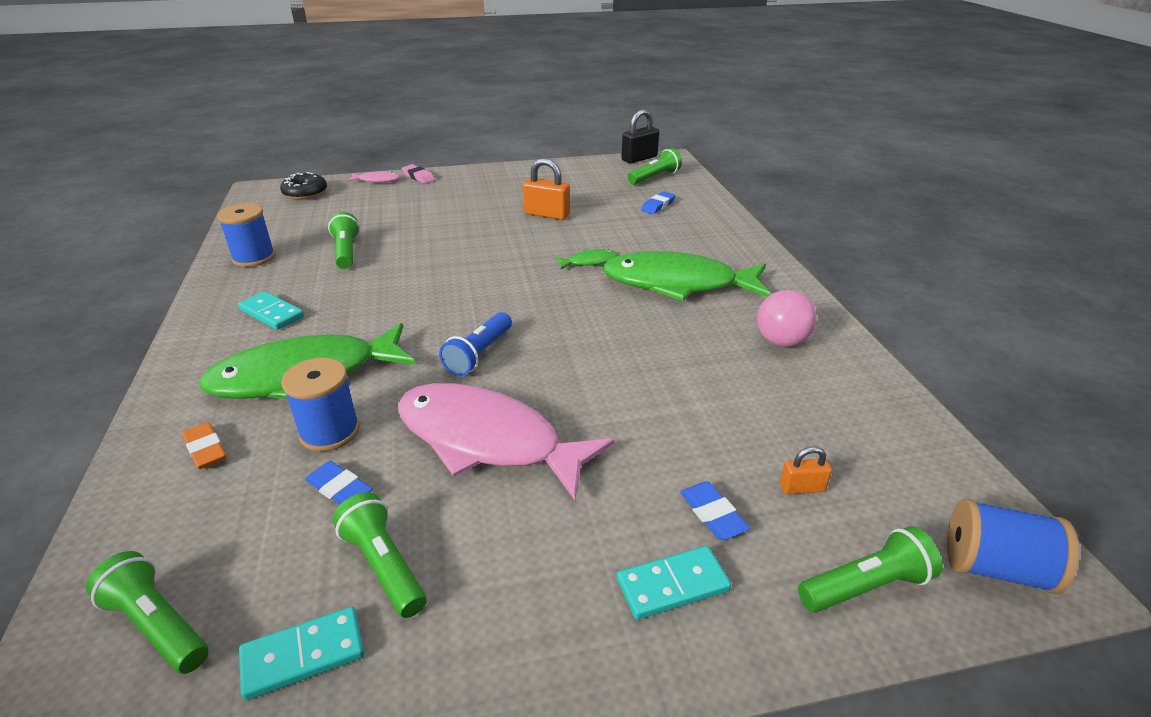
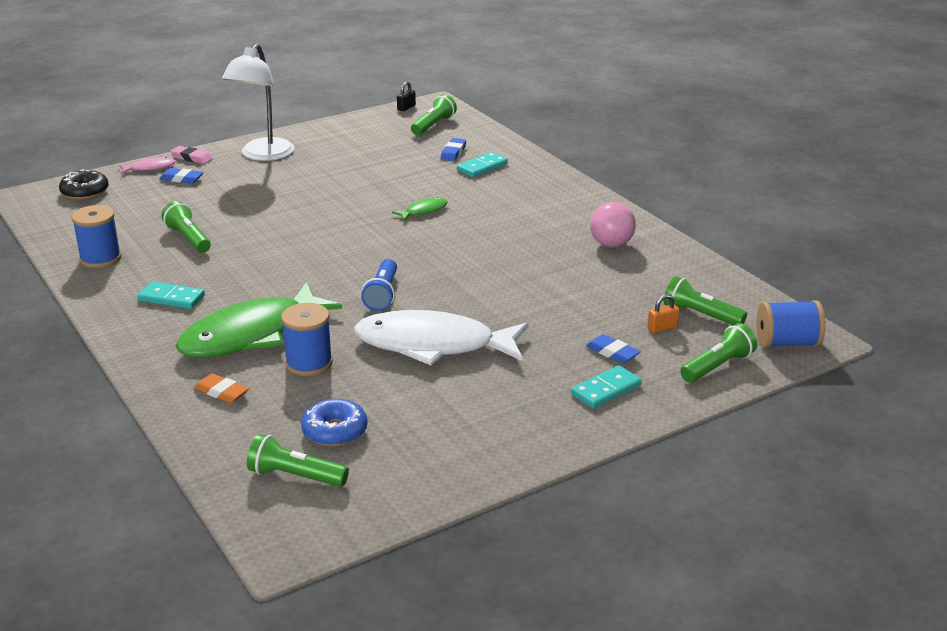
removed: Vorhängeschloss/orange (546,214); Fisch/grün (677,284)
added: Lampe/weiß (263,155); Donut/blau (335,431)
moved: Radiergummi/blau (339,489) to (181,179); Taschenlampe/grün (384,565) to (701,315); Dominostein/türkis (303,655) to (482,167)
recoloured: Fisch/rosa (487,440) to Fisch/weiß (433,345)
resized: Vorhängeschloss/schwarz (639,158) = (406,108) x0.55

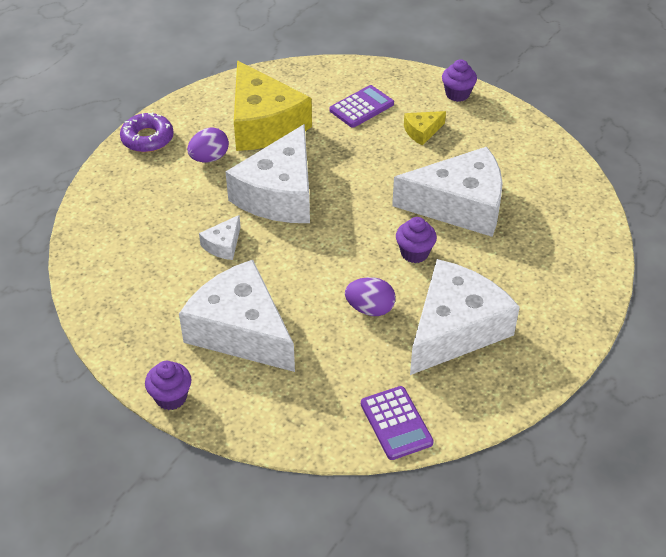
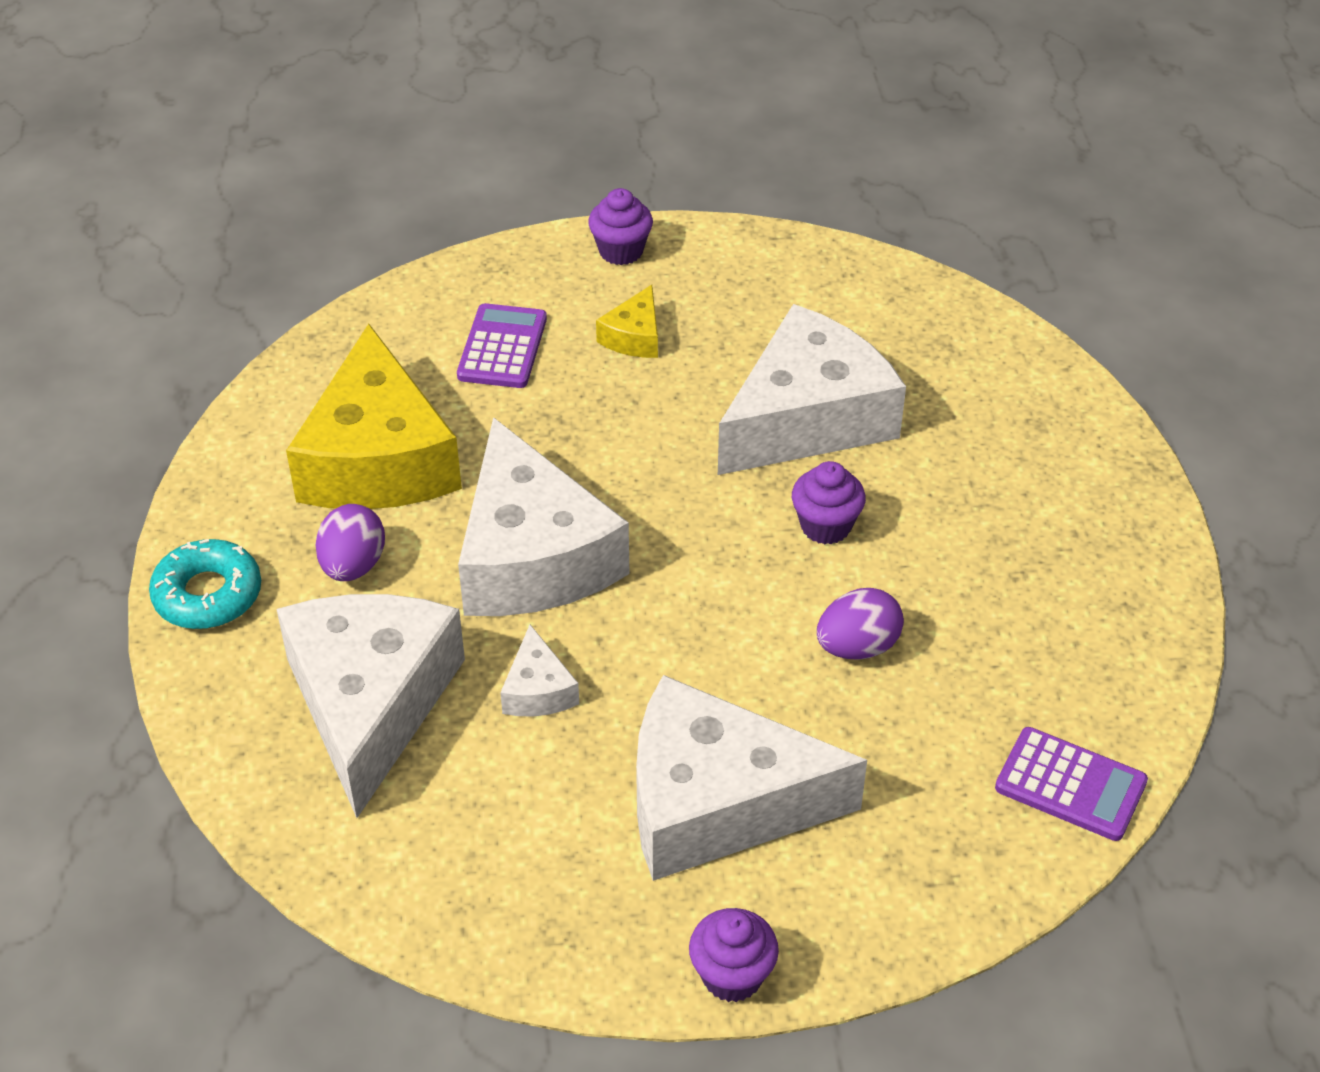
moved: Käse/weiß (455,329) to (371,704)
recoloured: Donut/lila (147,138) to Donut/türkis (208,594)
turned: Käse/gelb (263,124) = (377,459) 60 degrees clockwise

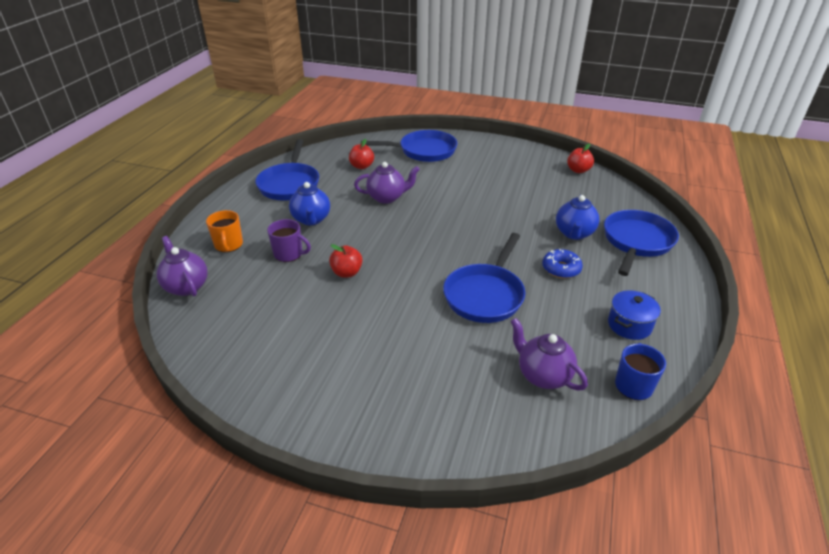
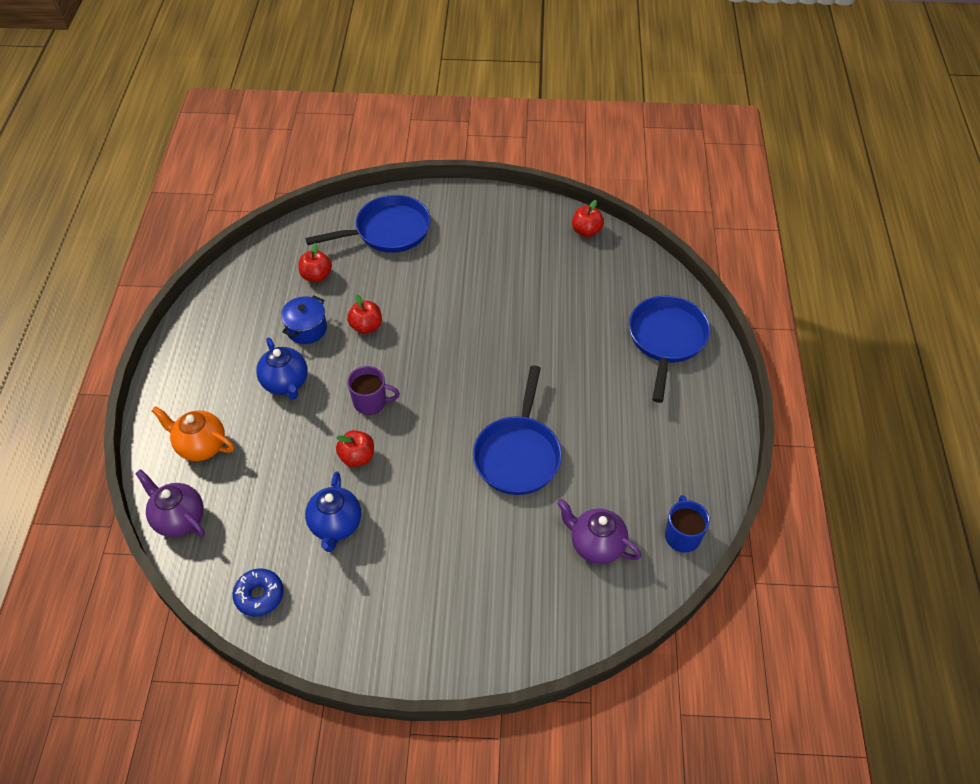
removed: Pfanne/blau (289,184)
moved: Teekanne/blau (574,233) to (335,525); Tasse/lila (289,254) to (371,402); Donut/blau (561,269) to (259,595); Kochtopf/blau (629,325) to (306,329)
replaced: Teekanne/lila (387,197) to Apfel/rot (366,326); Tasse/orange (228,245) to Teekanne/orange (201,446)

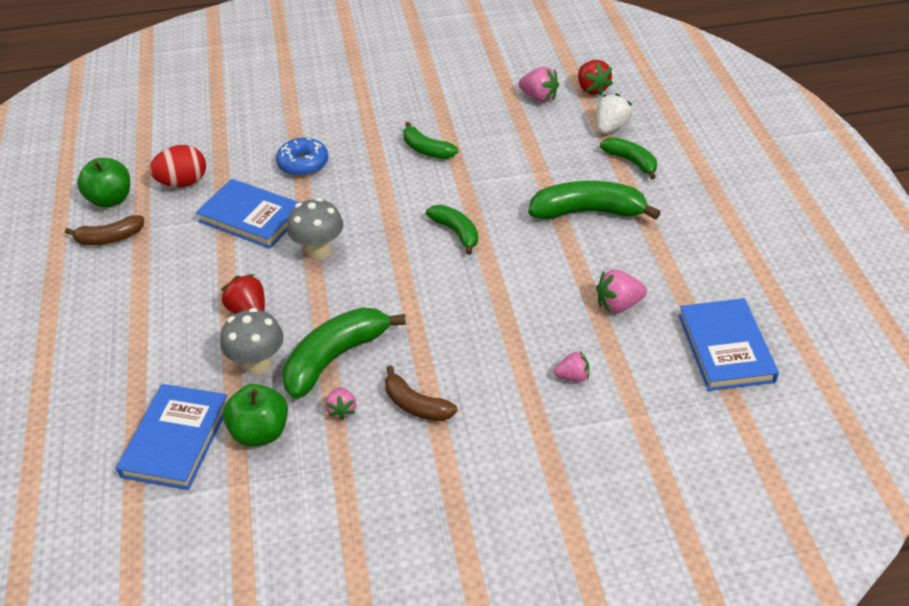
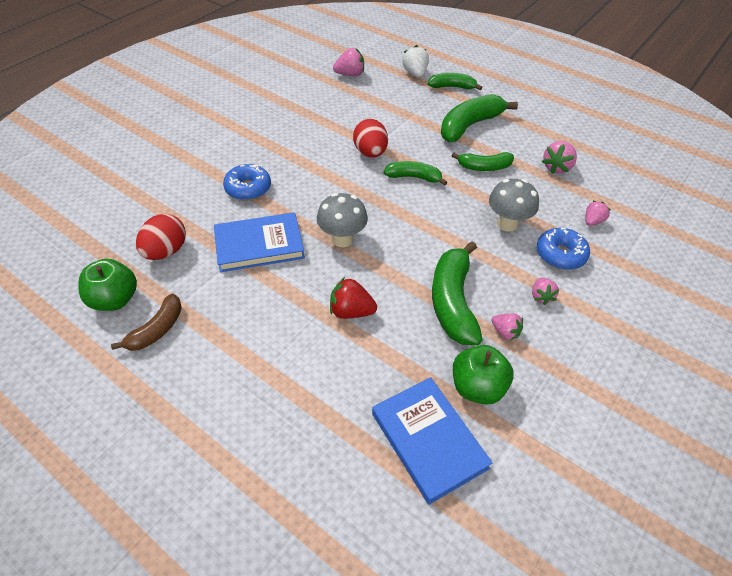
removed: Erdbeere/rot (592,89); Buch/blau (725,348)
added: Ei/rot (370,153); Donut/blau (560,254)
moved: Banane/grün (426,150) to (484,167); Pilz/grau (258,364) to (507,224)
replaced: Banane/braun (416,405) to Erdbeere/rosa (541,296)

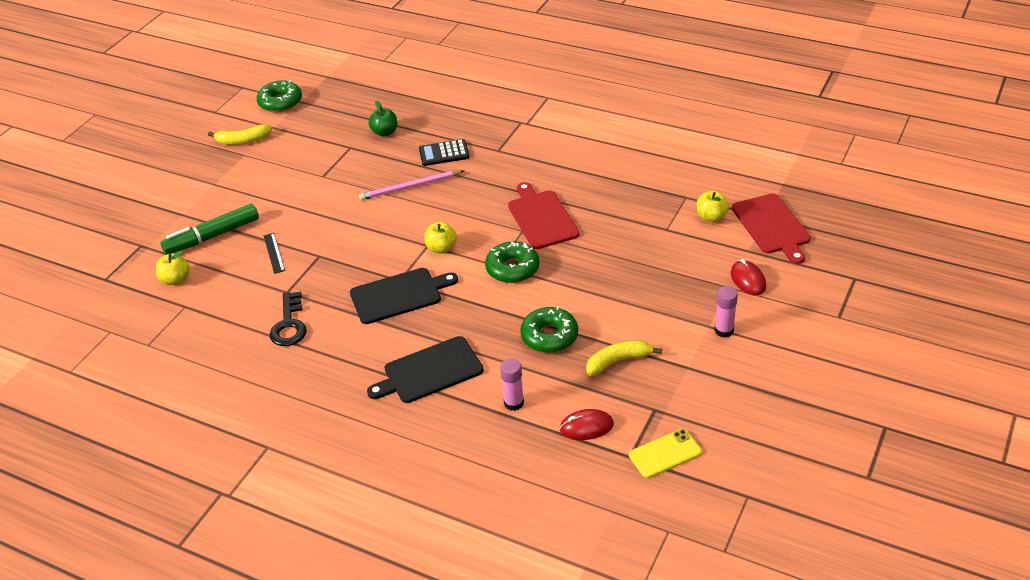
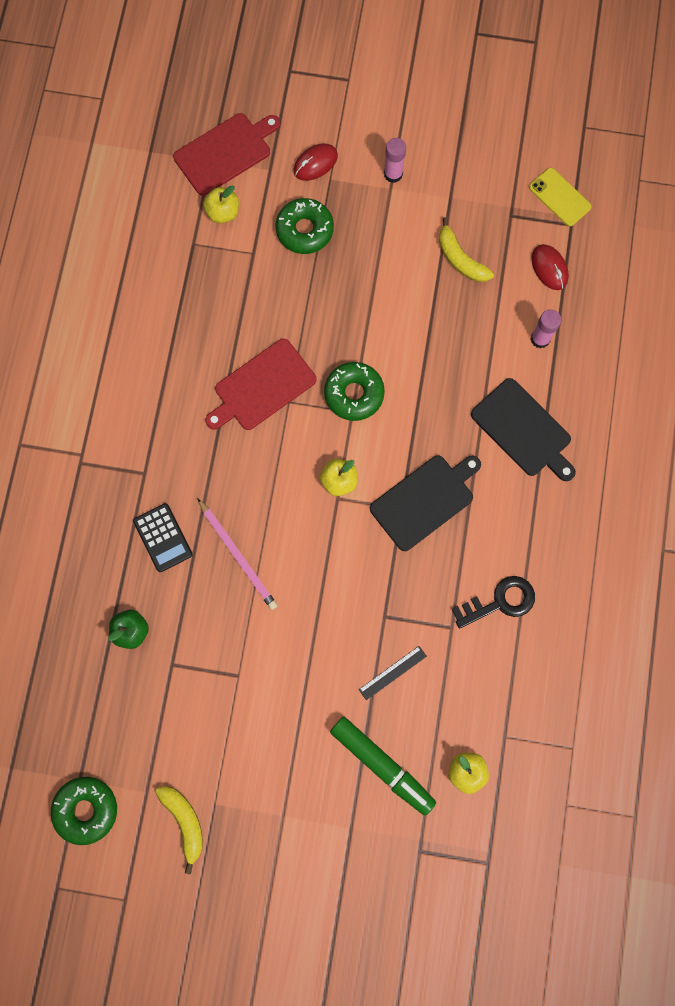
moved: Donut/grün (549,336) to (304,230)
turned: Schneidebrett/schwarz (399,295) = (425,500) 90 degrees clockwise

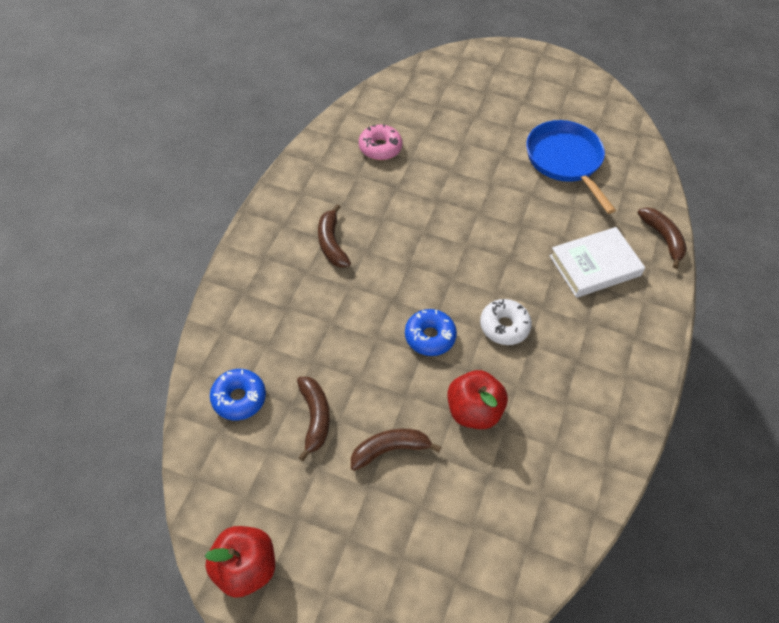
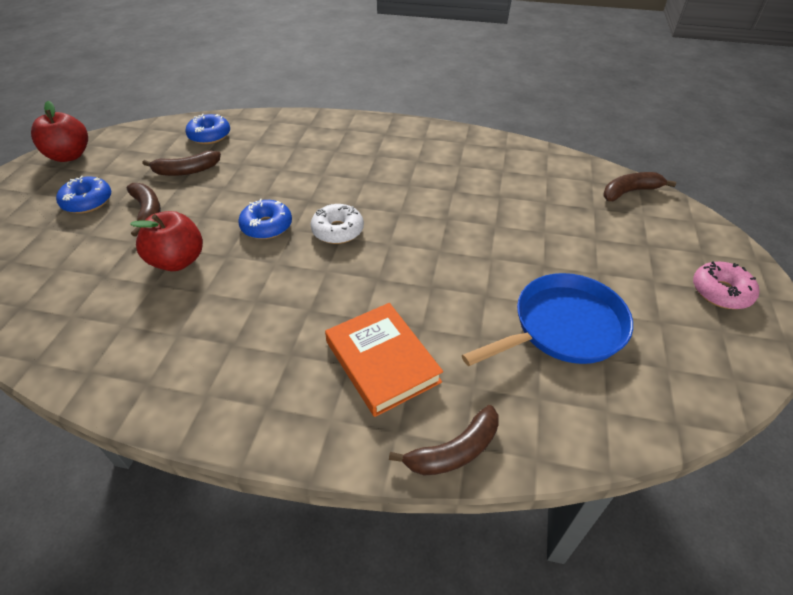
added: Donut/blau (87,201)
moved: Donut/rosa (380,148) to (721,292); Banane/braun (331,243) to (630,192); Donut/weiß (504,326) to (338,230)
recoloured: Buch/weiß (594,265) to Buch/orange (382,361)

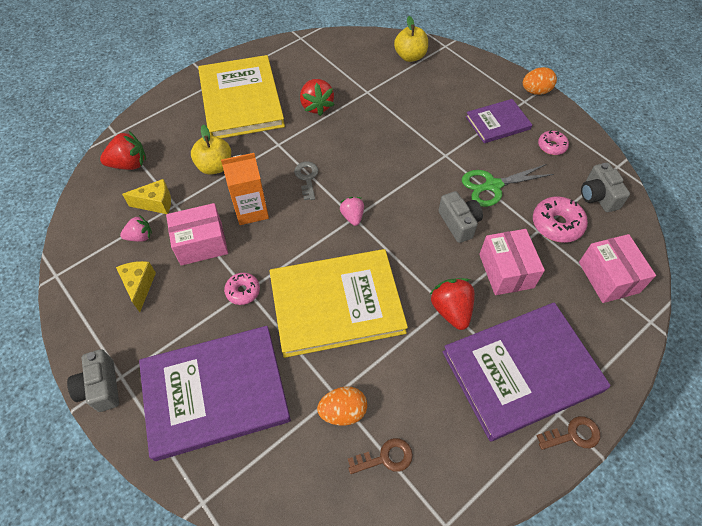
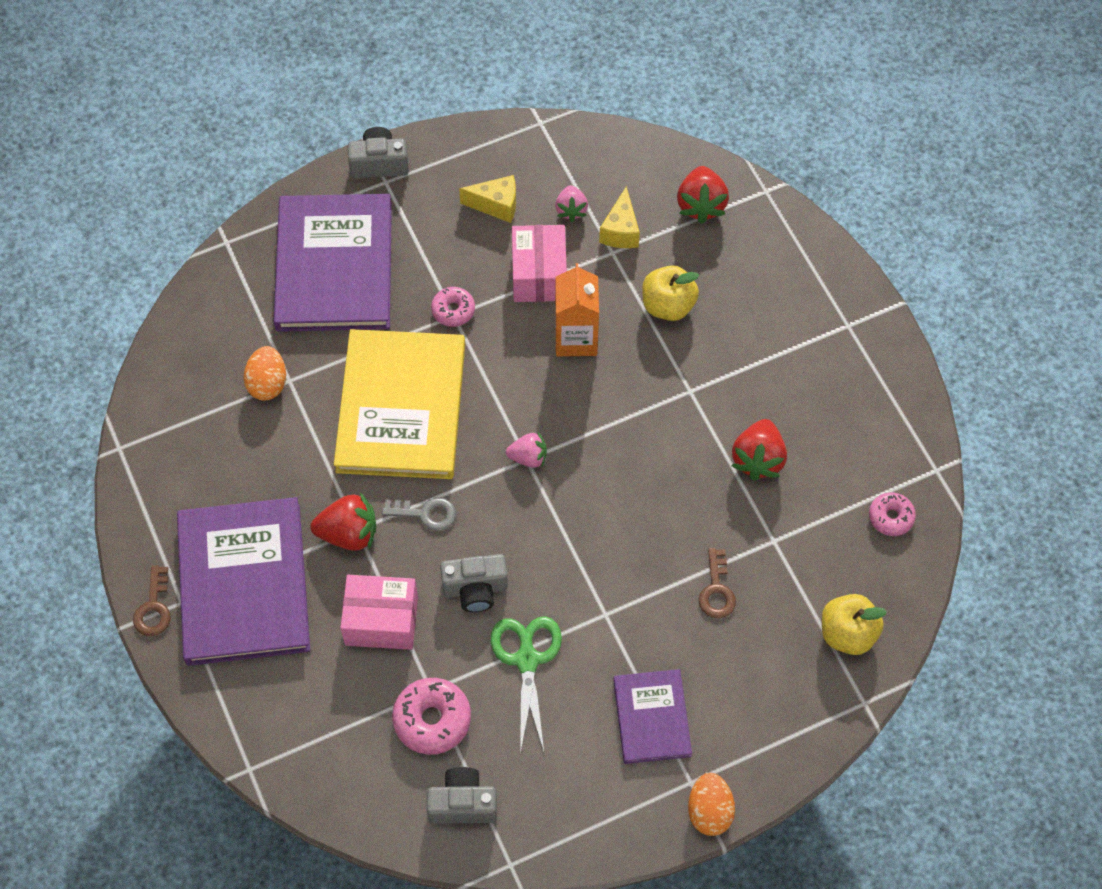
removed: Buch/gelb (241,100); Schachtel/rosa (608,277)
moved: Donut/rosa (551,146) to (890,517); Schlüssel/grau (307,178) to (426,513); Schlüssel/braun (385,457) to (717,590)
turned: Erdbeere/rot (316,106) = (758,459) 75 degrees counterclockwise

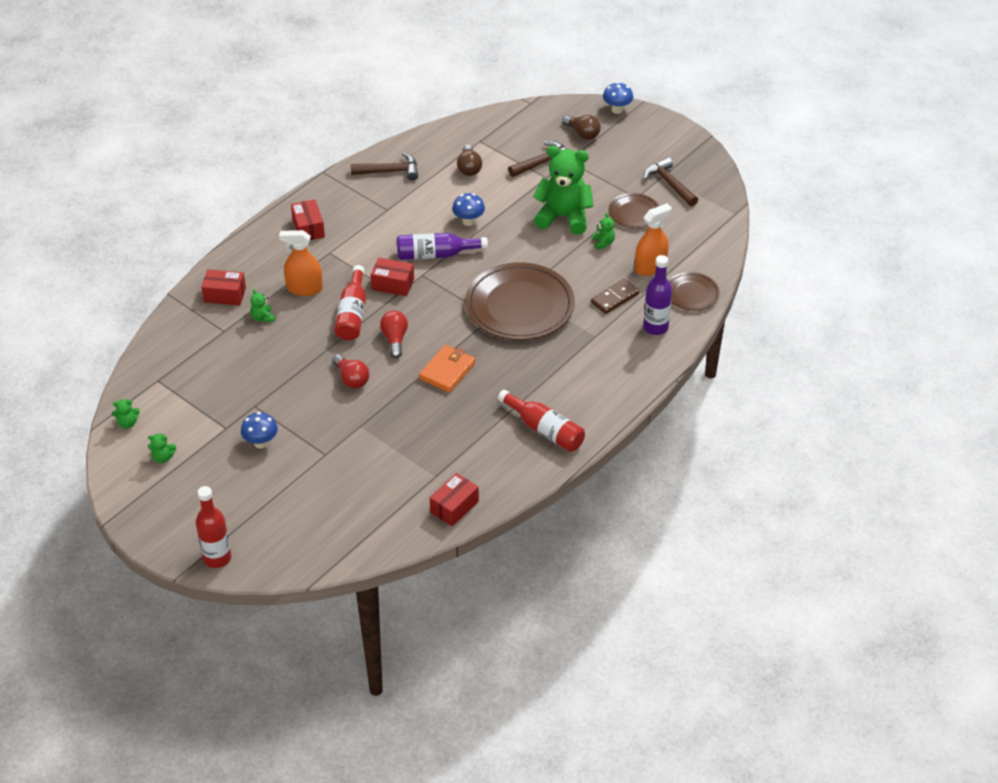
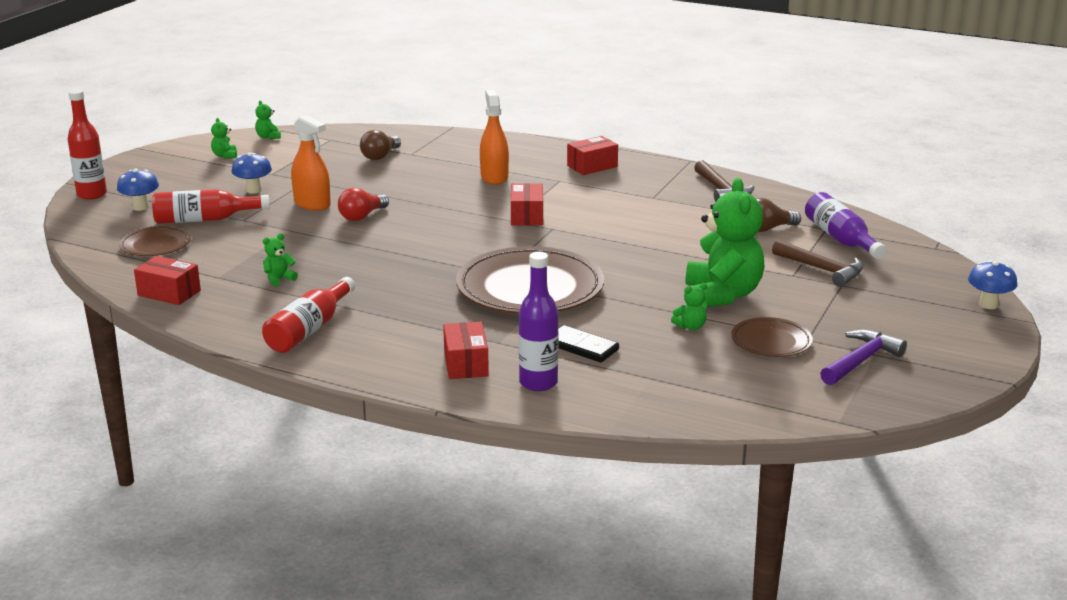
removed: Glühbirne/rot (395,339); Geldbörse/orange (447,371)
moved: Glühbirne/braun (582,134) to (380,156); Pilz/blau (468,221) to (140,207); Sprühflasche/orange (650,267) to (312,204); Flasche/lila (435,254) to (841,239); Flasche/rot (352,314) to (204,219); Schachtel/rot (225,295) to (466,364); Teller/braun (691,294) to (155,245); Teddybär/grün (263,318) to (279,279)
recoloured: Hammer/braun (669,184) to Hammer/lila (861,361); Dominostein/braun (614,298) to Dominostein/schwarz (581,347)

